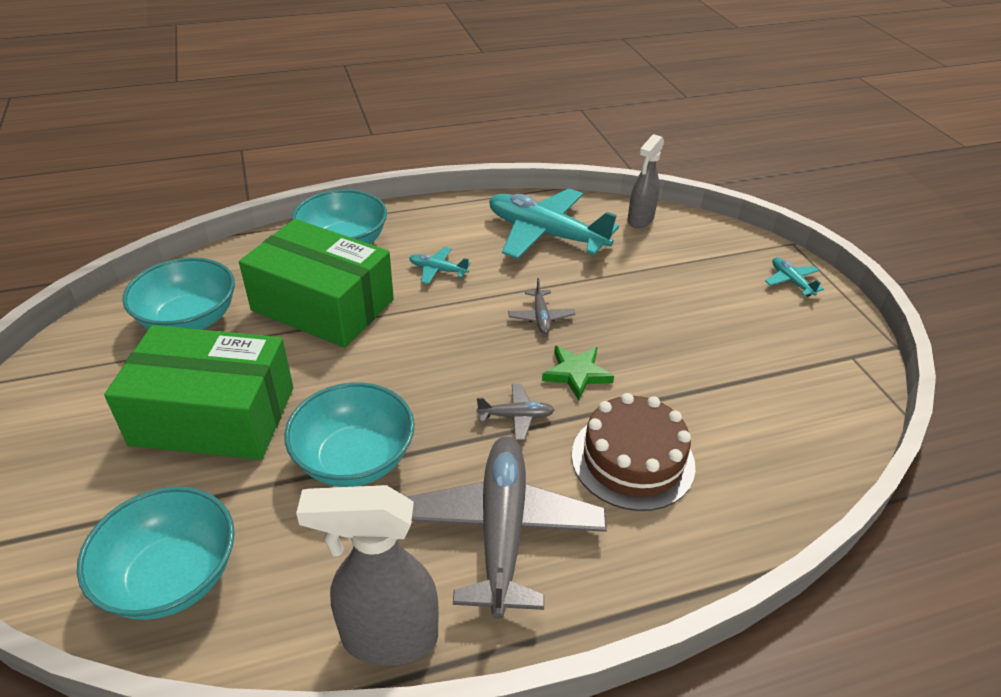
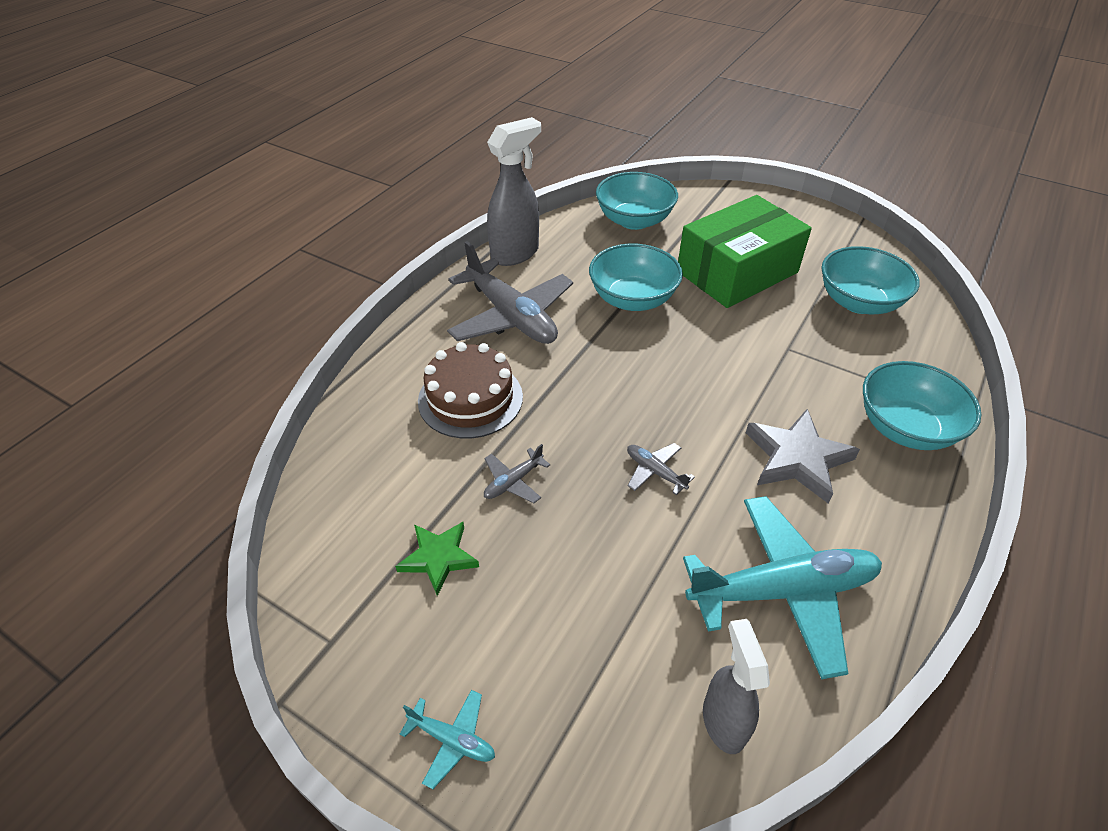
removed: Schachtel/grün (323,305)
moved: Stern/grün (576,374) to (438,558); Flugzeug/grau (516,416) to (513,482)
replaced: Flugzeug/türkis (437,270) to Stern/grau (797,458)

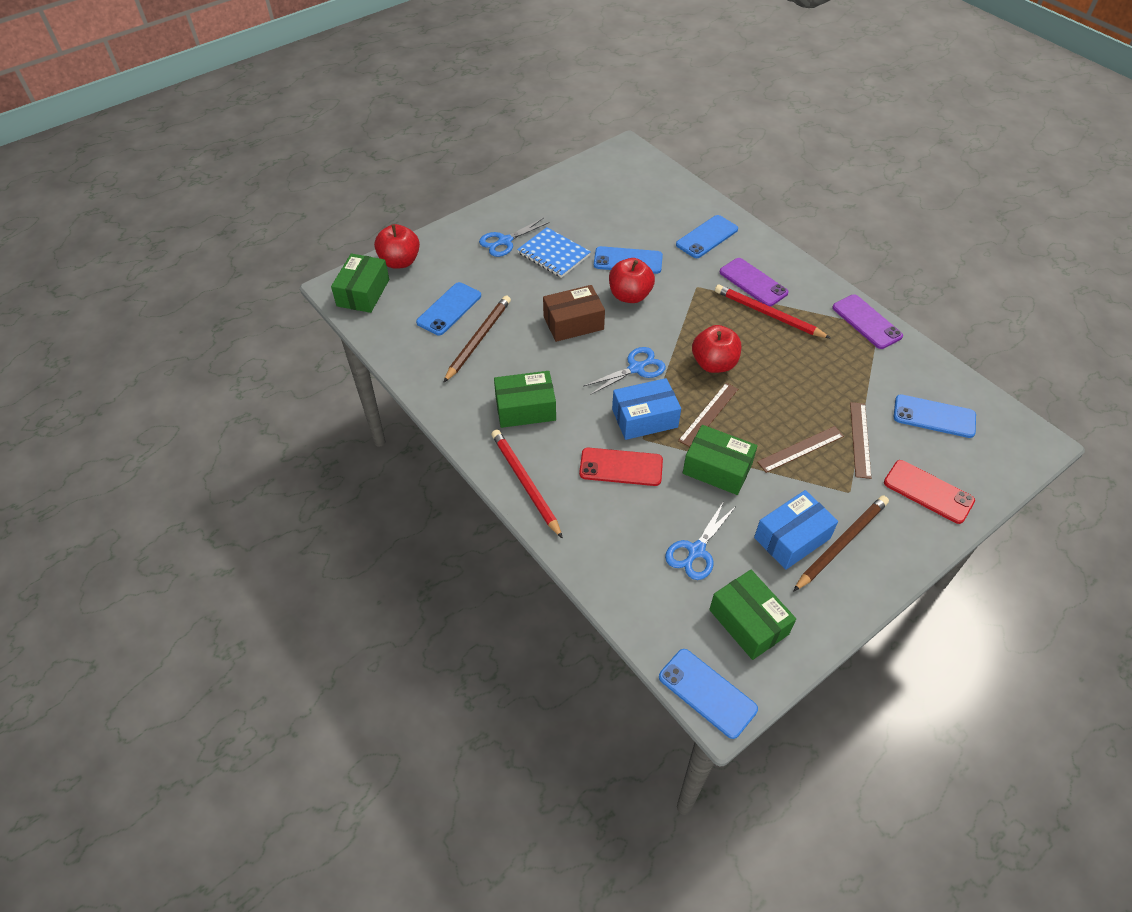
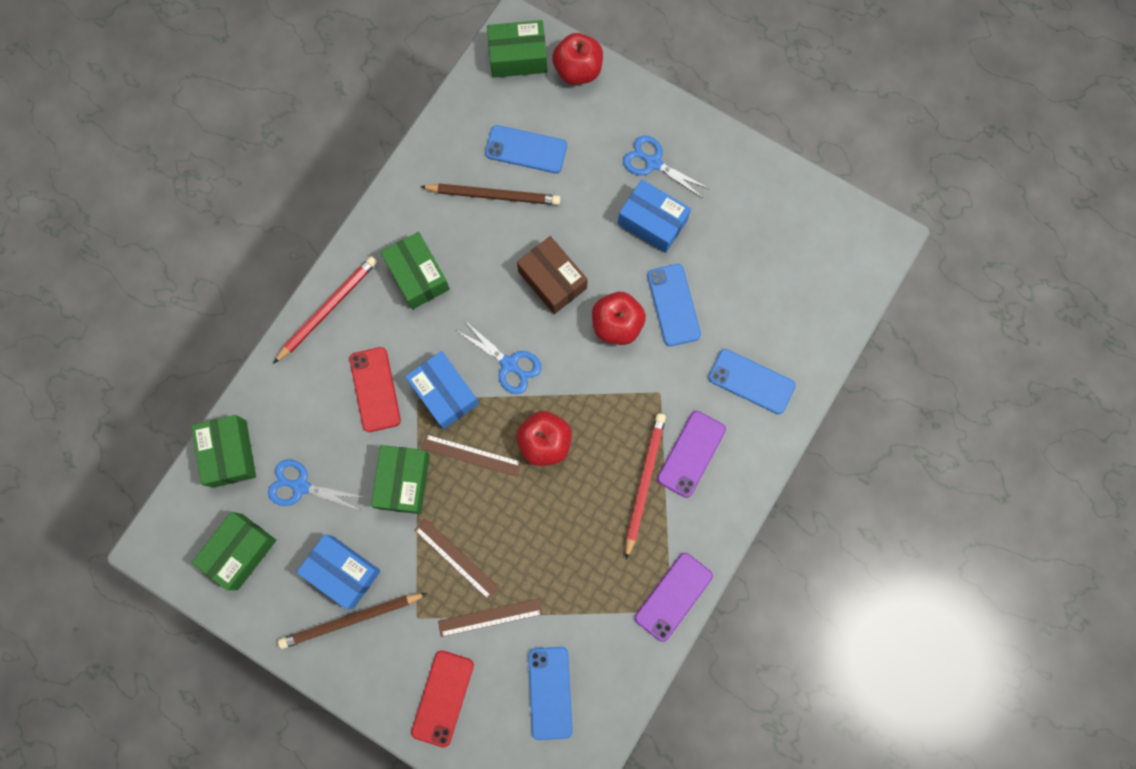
removed: Handy/blau (707,693)
added: Schachtel/grün (229,453)
replaced: Notizbuch/blau (553,254) to Schachtel/blau (652,222)
turned: Bleistift/braun (841,543) = (351,620) 135 degrees clockwise

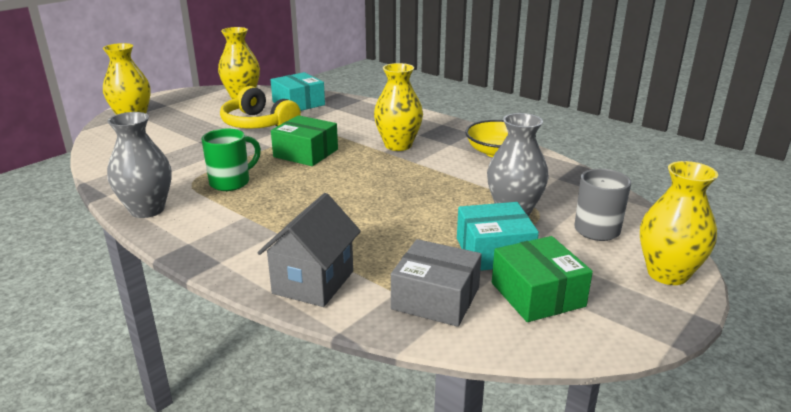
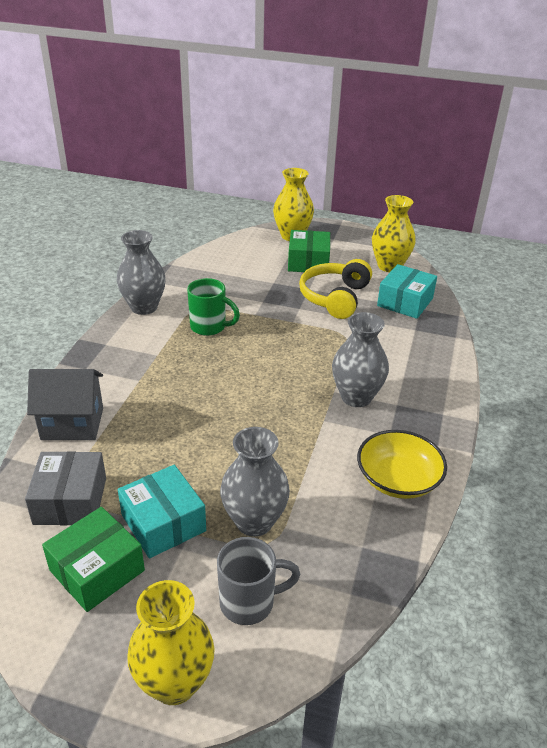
moved: Schachtel/grün (306,153) to (308,262)
recoloured: Vase/gelb (398,145) to Vase/grau (356,397)

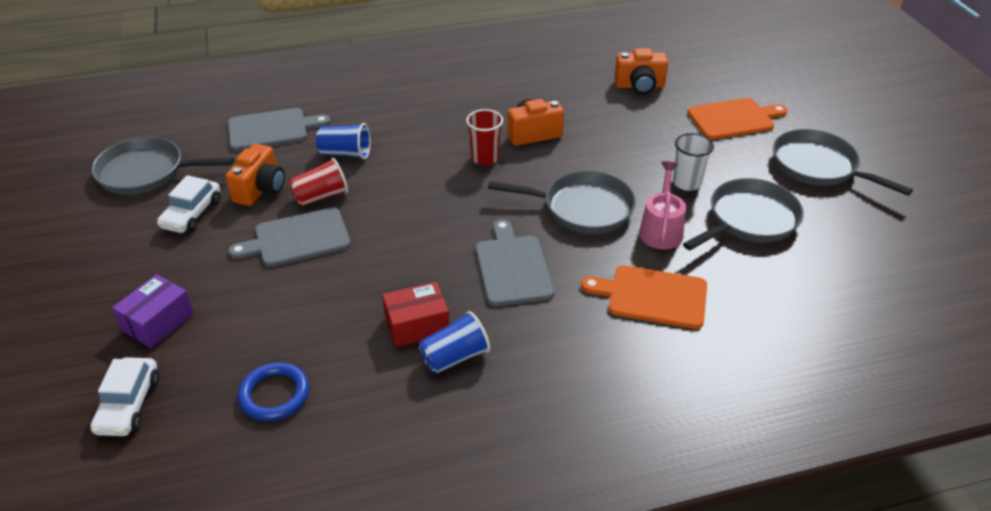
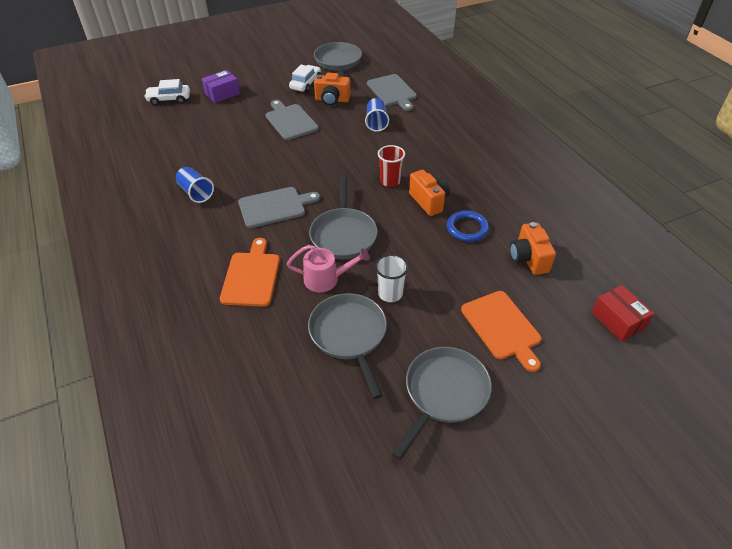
removed: Becher/rot (321,196)
moved: Schachtel/rot (417,325) to (617,320); Ring/blau (274,395) to (467,228)
turned: Auto/weiß (192,214) = (305,84) 105 degrees clockwise; Pfanne/grau (749,219) = (349,335) 150 degrees counterclockwise; Schachtel/lila (158,322) = (222,93) 60 degrees counterclockwise

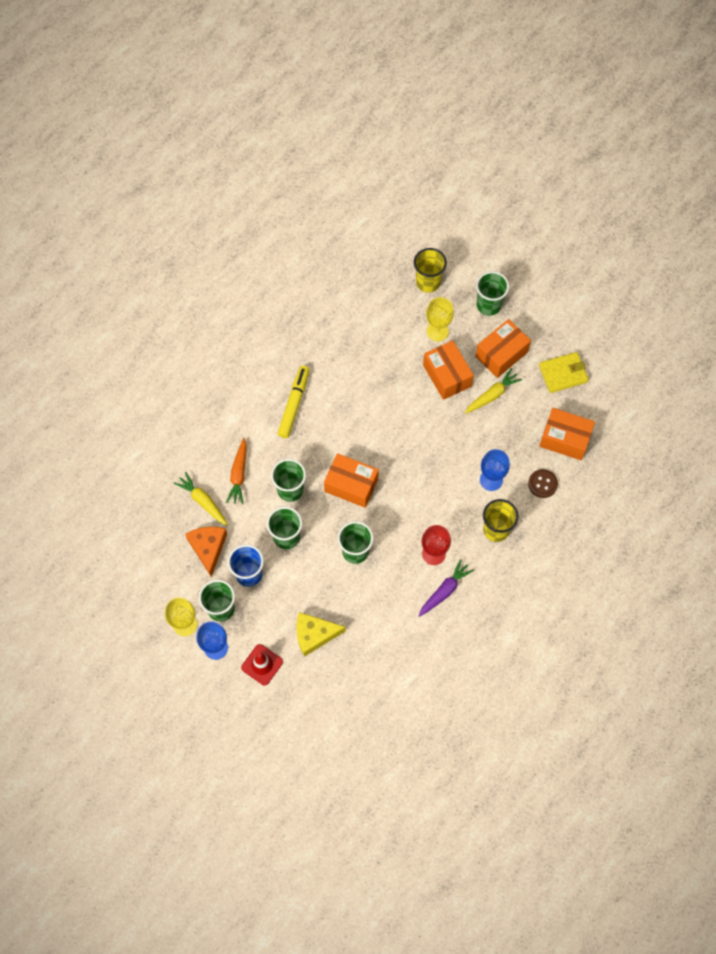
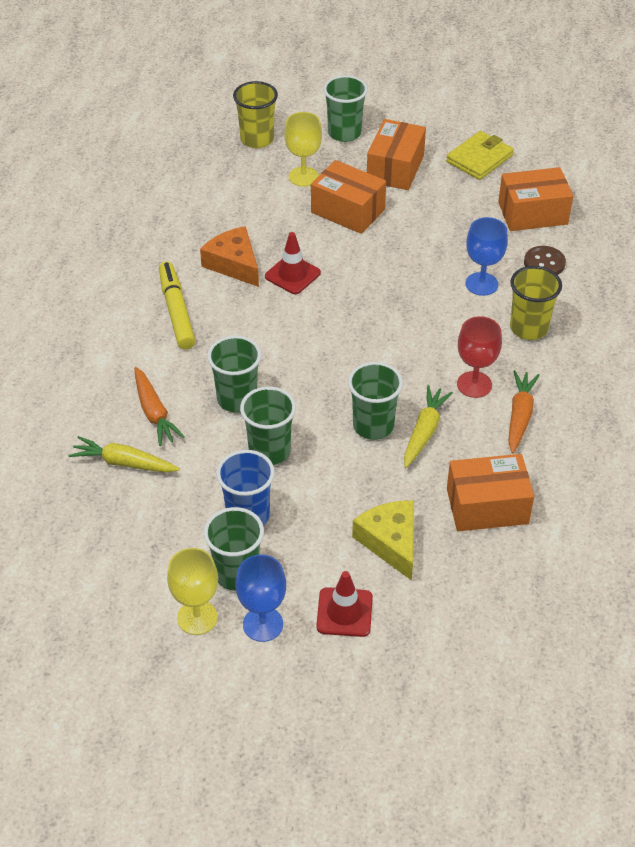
added: Leitkegel/rot (292,275)
moved: Karotte/gelb (492,395) to (424,432); Schachtel/orange (351,485) to (487,506); Käse/orange (208,548) to (234,264)
recoloured: Karotte/lila (444,591) to Karotte/orange (519,416)
turned: Käse/gelb (314,634) = (390,542) 105 degrees clockwise

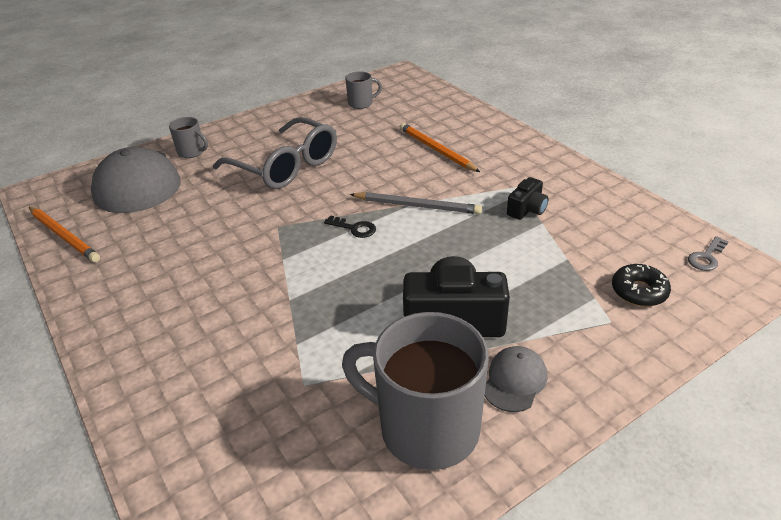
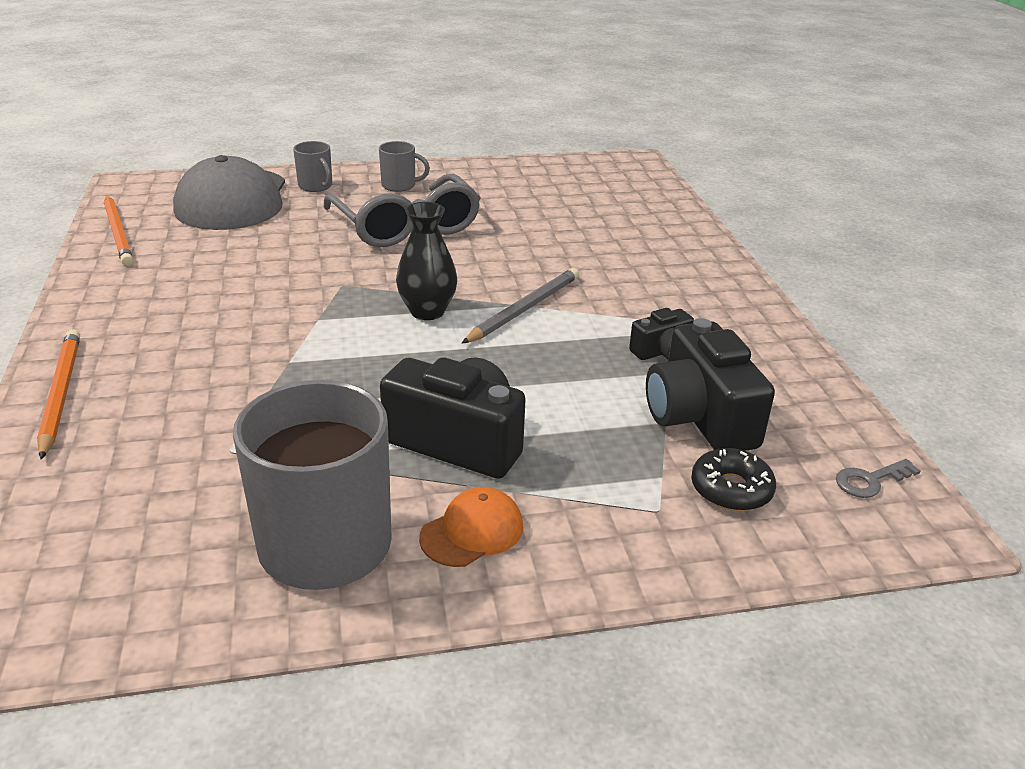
added: Kamera/schwarz (699,417)
moved: Tasse/grau (361,103) to (400,185); Bleistift/orange (436,150) to (60,393)
replaced: Schlüssel/schwarz (354,228) to Vase/schwarz (427,311)
recoloured: Kappe/grau (514,381) to Kappe/orange (472,531)
turned: Bleistift/grau (417,206) = (524,309) 90 degrees counterclockwise

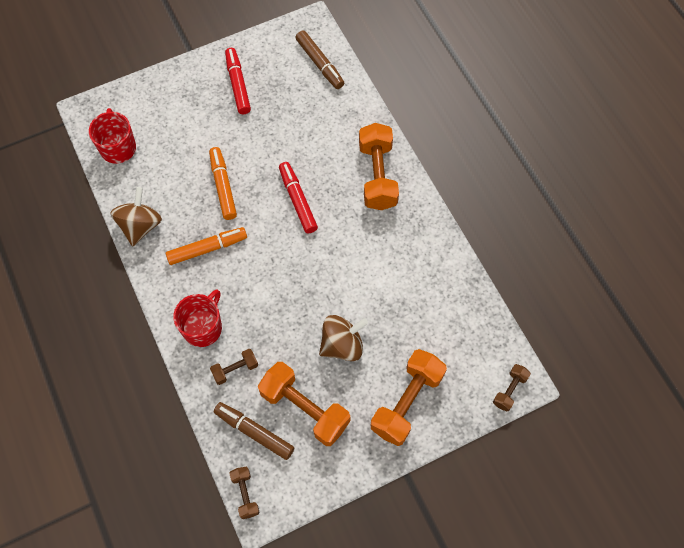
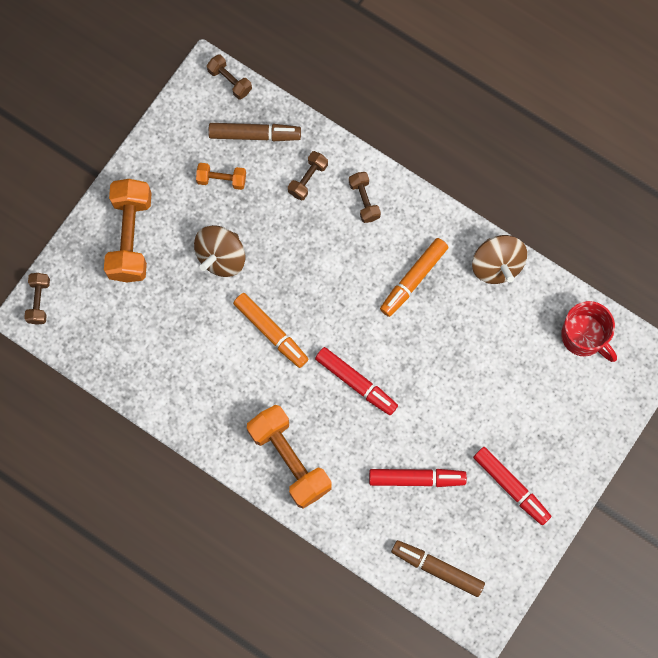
added: Filzstift/rot (416,479)
moved: Filzstift/orange (223,186) to (271,332)
replaced: Tasse/rot (203,327) to Hantel/braun (364,200)
resized: Hantel/orange (304,409) = (221,179) x0.50

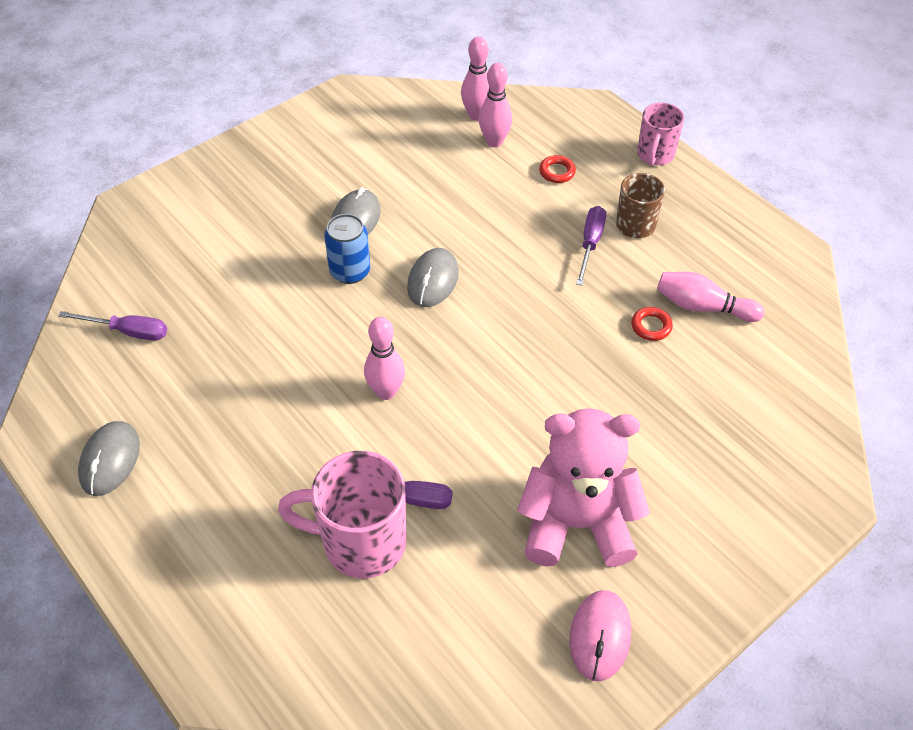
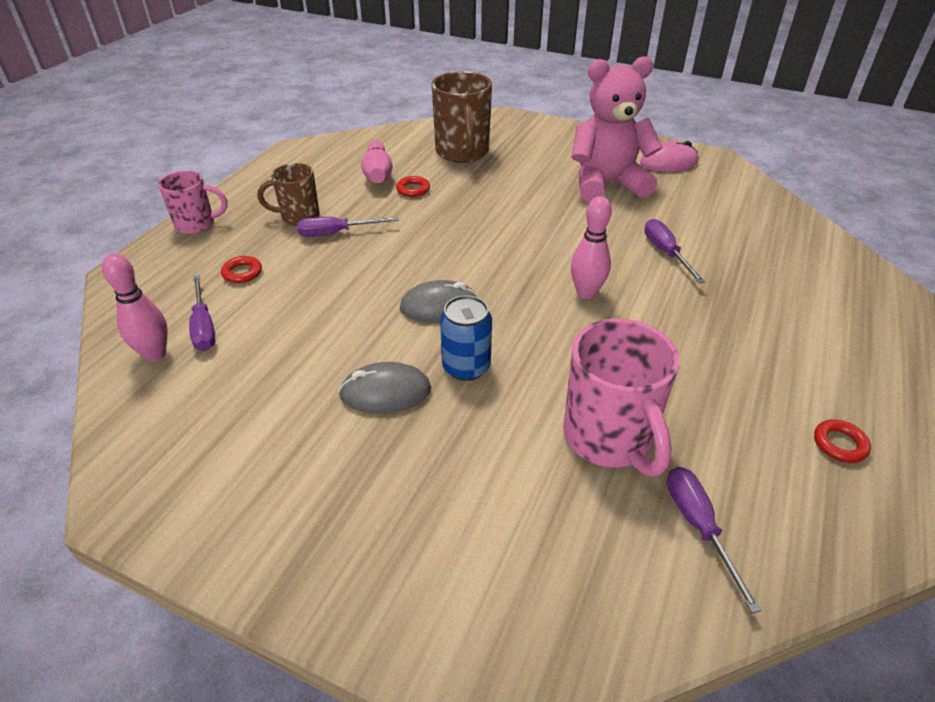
added: Tasse/braun (462,153)
moved: Tasse/rosa (360,542) to (609,439)
replaced: Bowlingkegel/rosa (494,141) to Schraubenzieher/lila (203,326); Computermaus/grau (110,460) to Ring/rot (839,444)
turned: Teddybär/rosa (576,523) = (607,184) 105 degrees clockwise

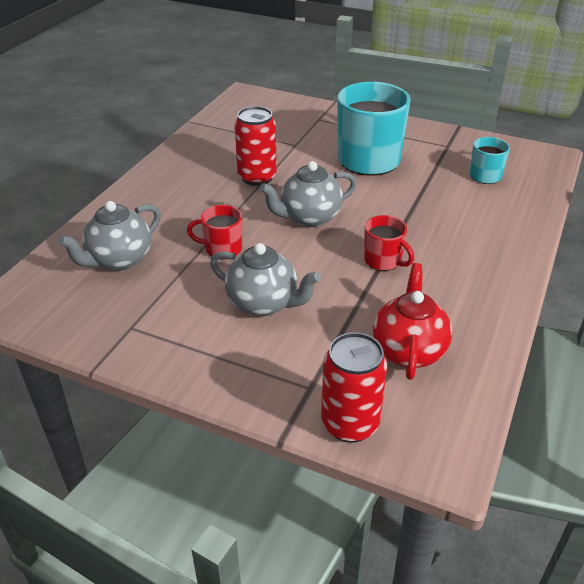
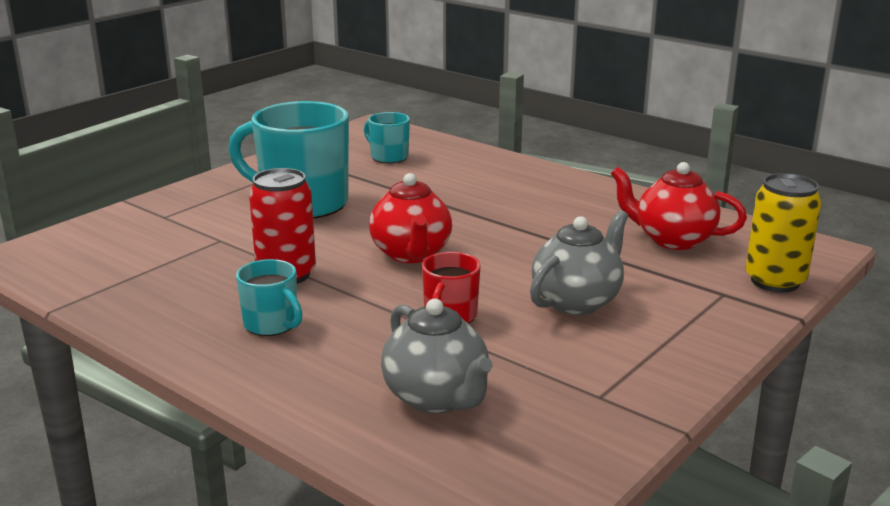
removed: Tasse/rot (383,261)
added: Tasse/türkis (272,324)
recoloured: Teekanne/grau (309,217) to Teekanne/rot (411,254); Dose/rot (350,423) to Dose/gelb (775,281)

